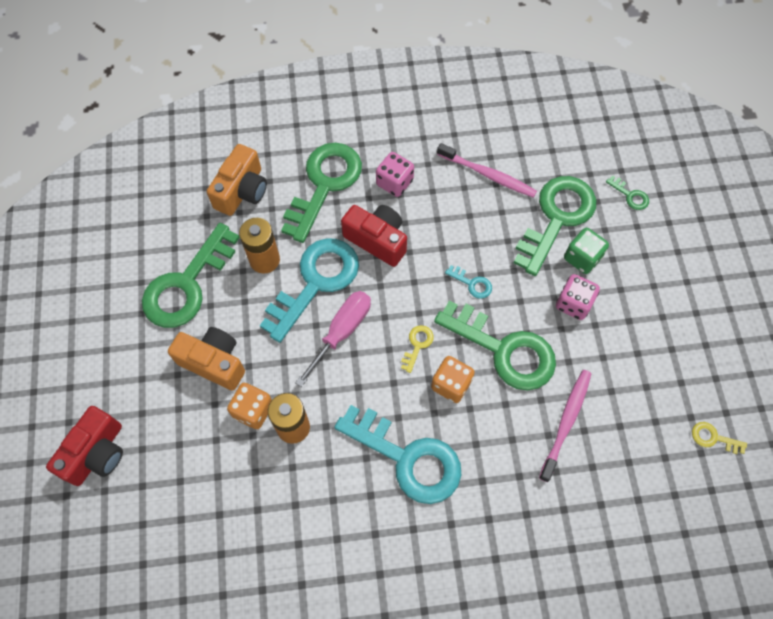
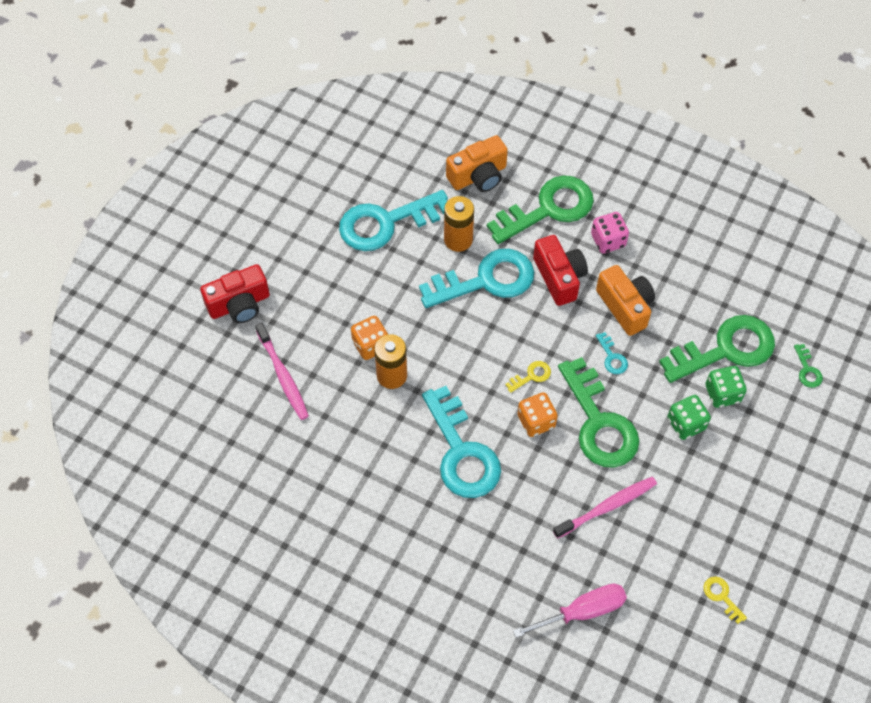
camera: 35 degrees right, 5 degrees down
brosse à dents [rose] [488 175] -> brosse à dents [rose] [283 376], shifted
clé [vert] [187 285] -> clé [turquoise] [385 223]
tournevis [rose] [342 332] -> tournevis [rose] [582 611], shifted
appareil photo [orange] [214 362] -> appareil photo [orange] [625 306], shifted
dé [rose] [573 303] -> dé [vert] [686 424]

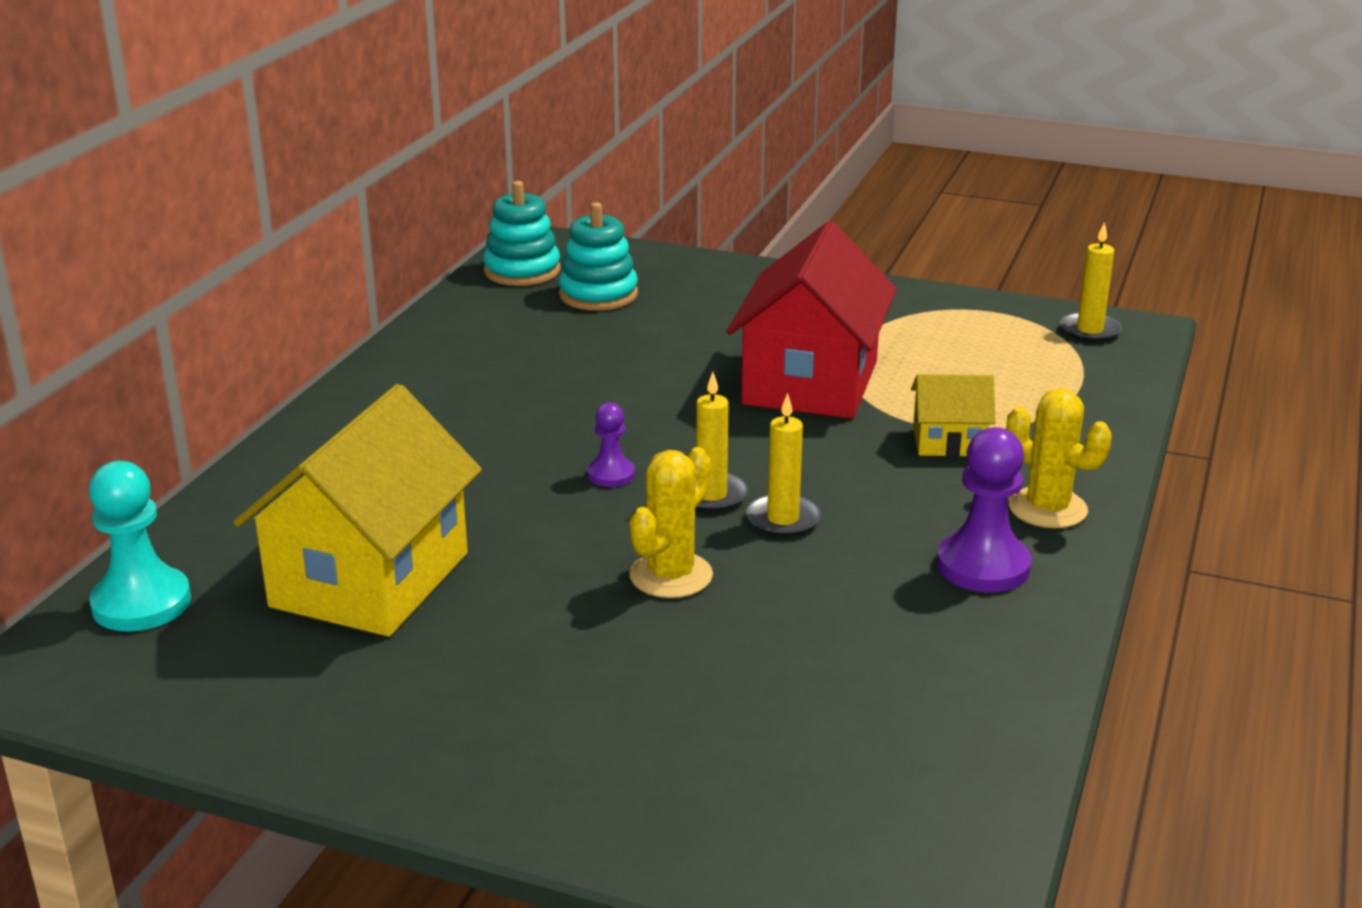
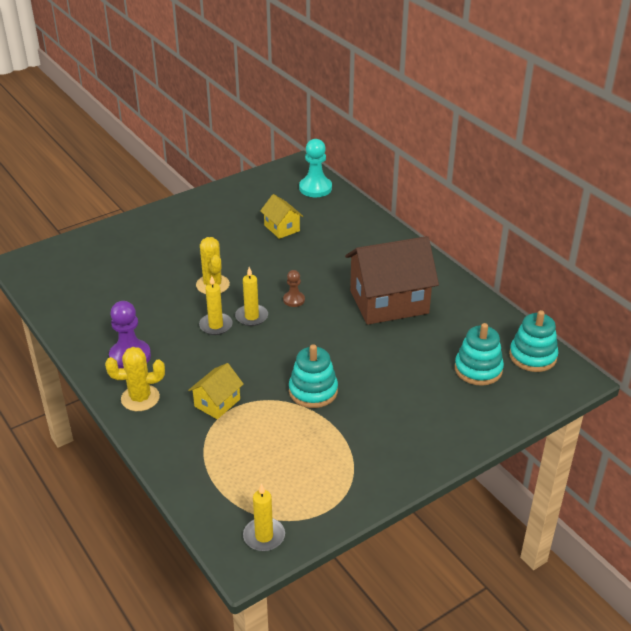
camera: 125 degrees right, 10 degrees up
maison [jaune] [370 580] -> maison [jaune] [282 228], x0.48
pion [violet] [611 474] -> pion [marron] [294 300]
maison [rouge] [810 383] -> jouet à empiler [turquoise] [313 391]
none -> maison [marron] [389 302]

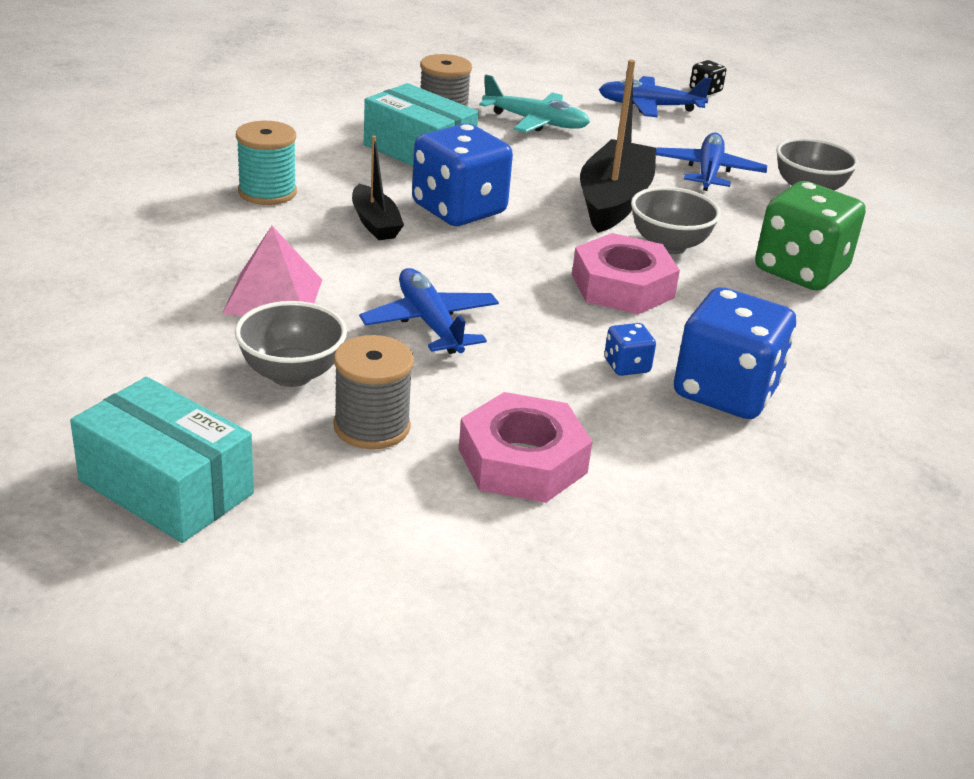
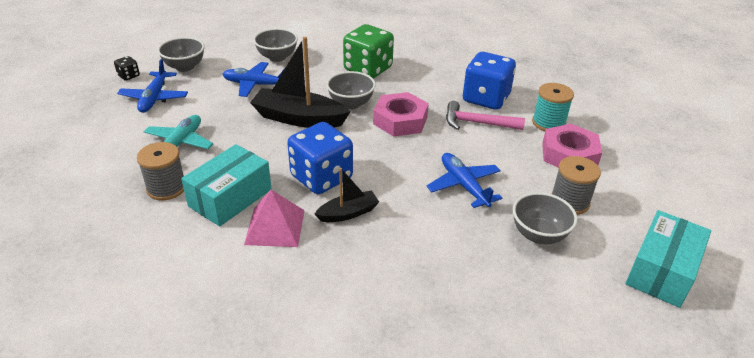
camera: 90 degrees left, 5 degrees up
none -> bol [gris] [185 67]
pyramide [rose] [273 296] -> pyramide [rose] [275 227], shifted
avion [bleu] [430 323] -> avion [bleu] [463 185], 90 degrees clockwise
dé [bleu] [626 366] -> marteau [rose] [477 123]
bobine [turquoise] [267 192] -> bobine [turquoise] [548 123], shifted

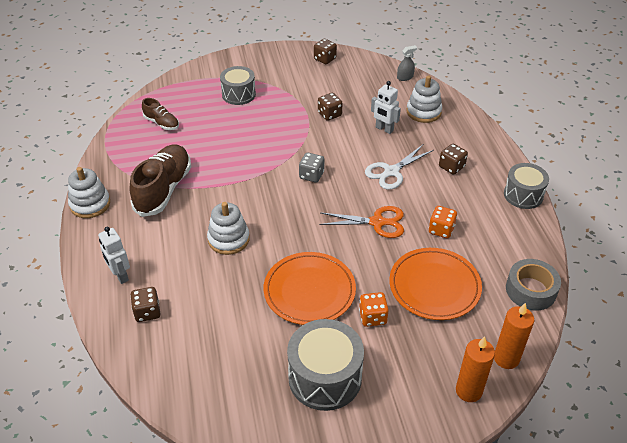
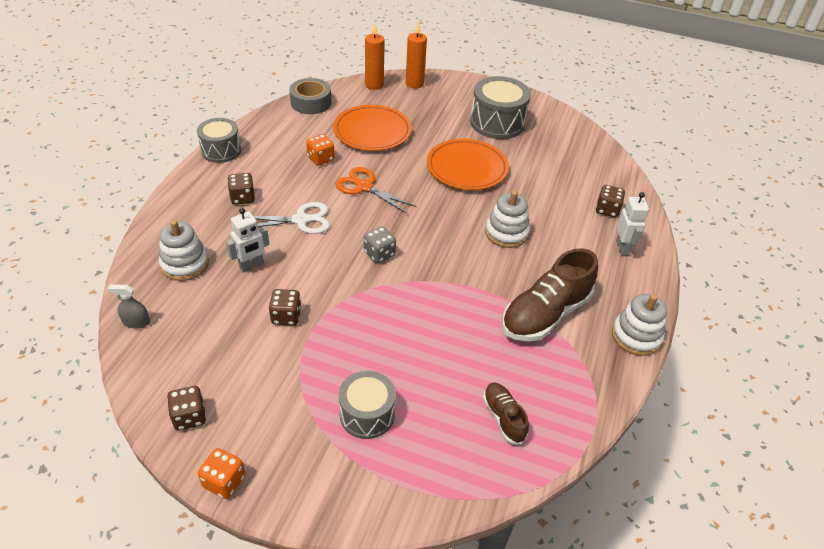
camera: 150 degrees left, 0 degrees up
dé [orange] [372 317] -> dé [orange] [224 481], shifted
robot [blanc] [384 129] -> robot [blanc] [251 266], 75 degrees clockwise

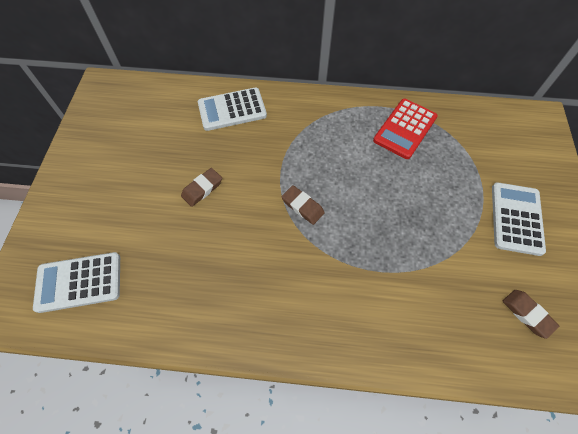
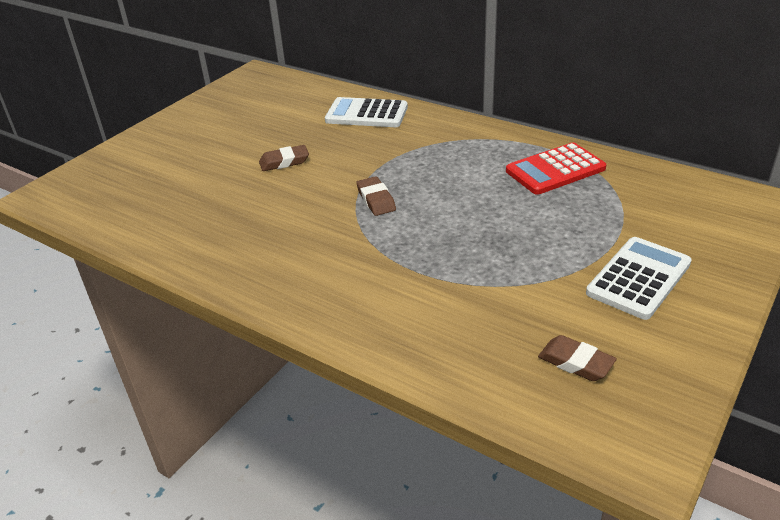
camera: 30 degrees right, 25 degrees down
gomme [marron] [527 314] -> gomme [marron] [575 362], 45 degrees counterclockwise
calculatrice [blanc] [79 282] -> none

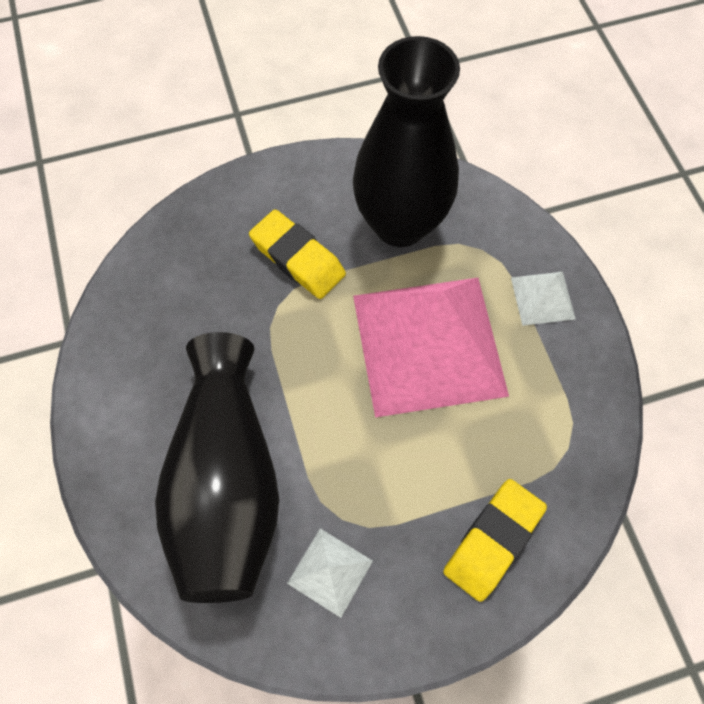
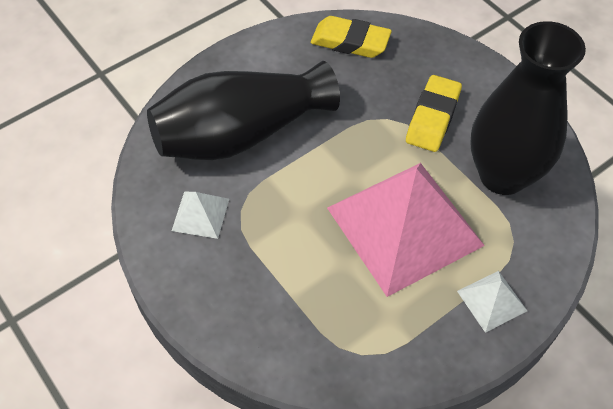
camera: 70 degrees right, 10 degrees down
gomme [jaune] [493 540] -> gomme [jaune] [350 42], shifted

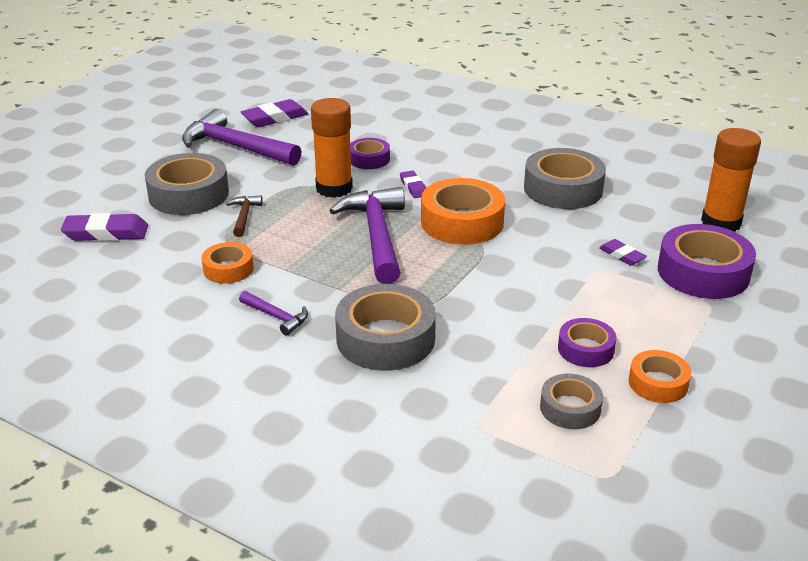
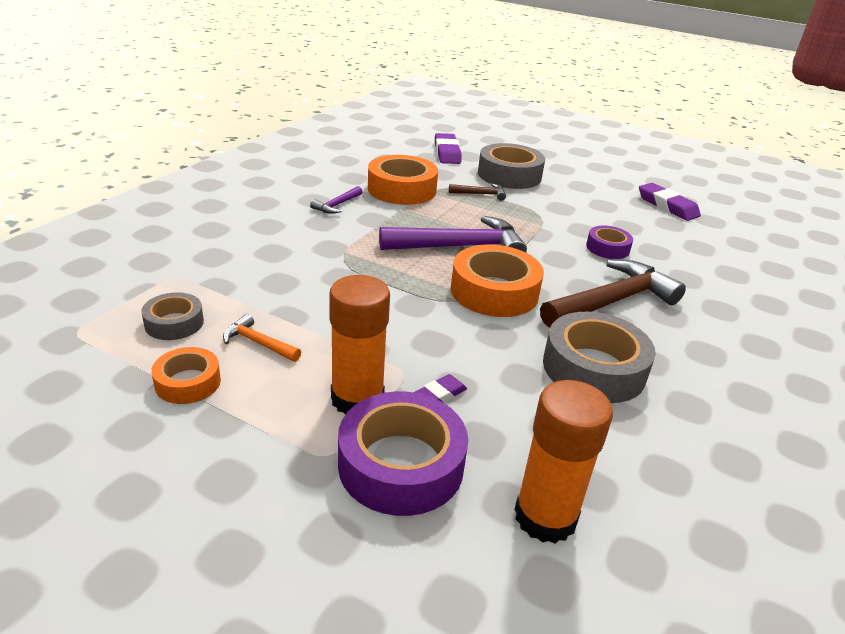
camera: 85 degrees right, 0 degrees up
ruban adhésif [violet] [585 349] -> marteau [orange] [258 343]
bâton de colle [orange] [334 188] -> bâton de colle [orange] [357 398], shifted
ruban adhésif [orange] [228 269] -> ruban adhésif [orange] [402 189], x1.79
none -> marteau [marron] [612 301]
marteau [violet] [236 147] -> none
ruban adhésif [gris] [385 339] -> none
gomme [violet] [413 187] -> none

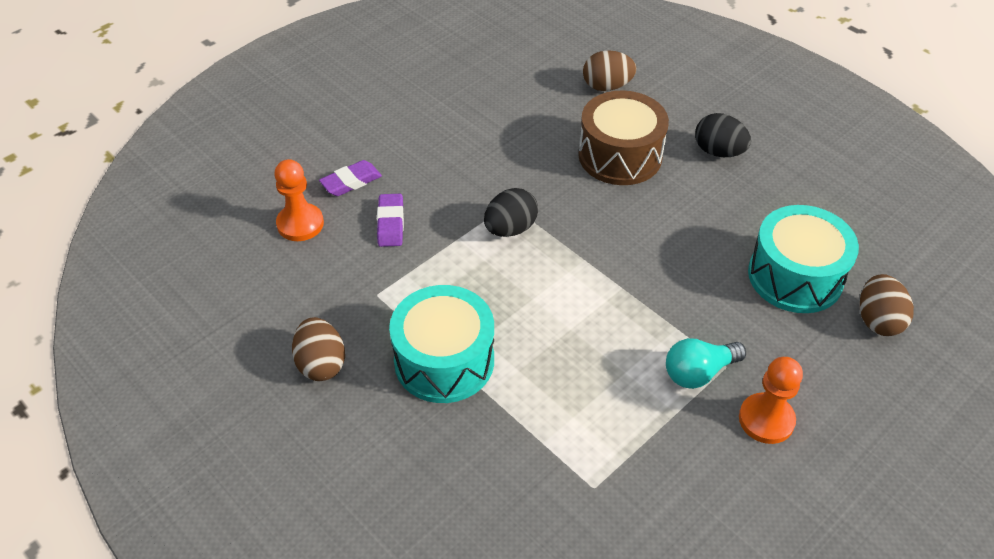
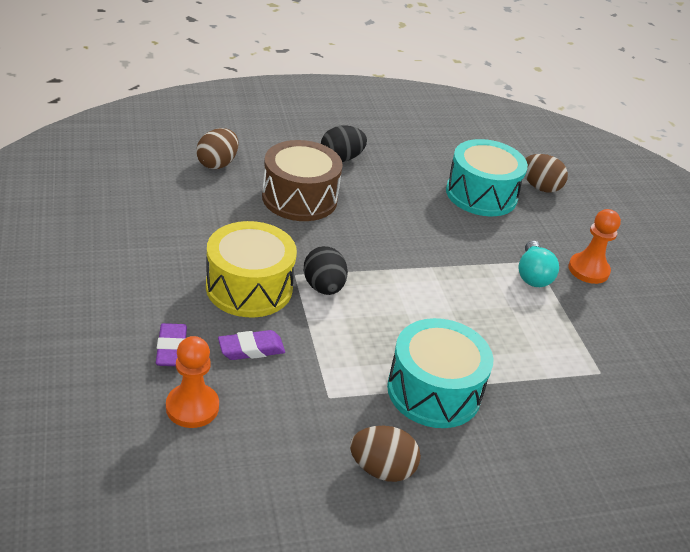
camera: 65 degrees left, 10 degrees down
none -> tambour [jaune] [249 287]
gomme [violet] [390 223] -> gomme [violet] [251 349], 45 degrees counterclockwise

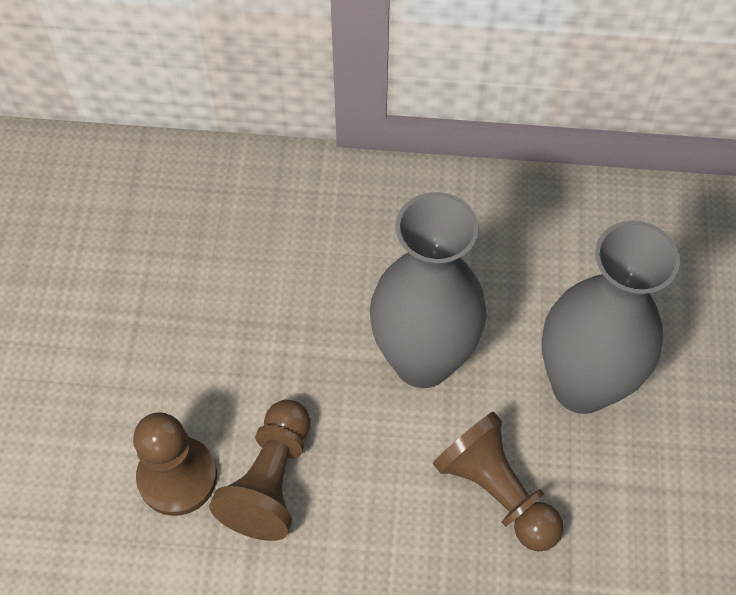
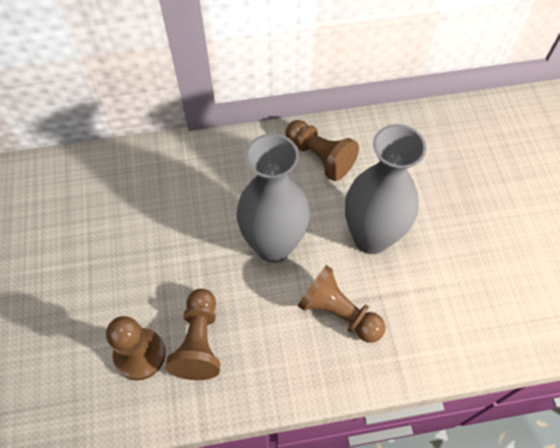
camera: 15 degrees left, 0 degrees up
none -> pion [marron] [320 157]

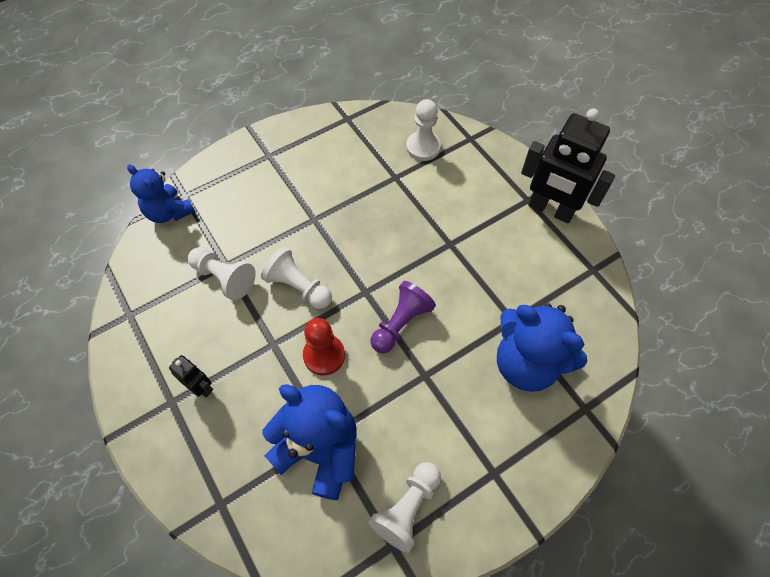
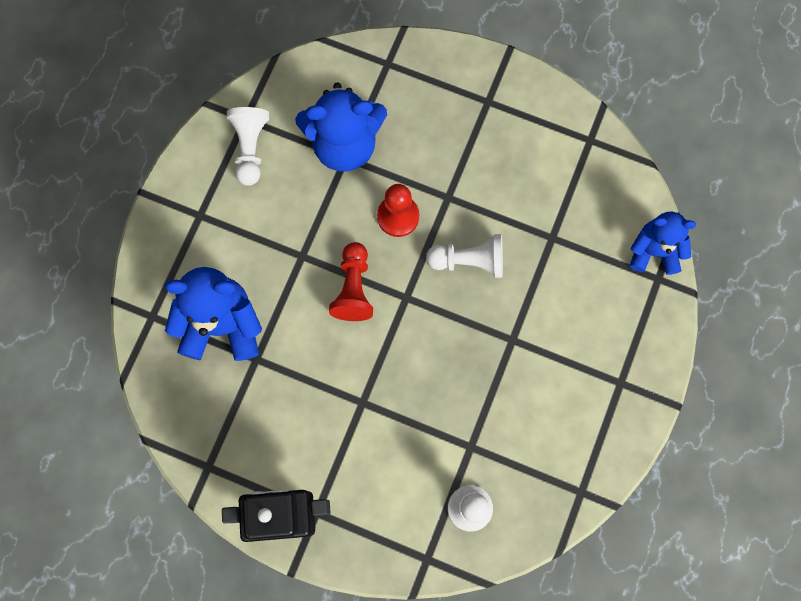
camera: 145 degrees right, 15 degrees up
pion [violet] [401 323] -> pion [rouge] [353 288]
robot [noir] [201 387] -> none
pion [blanc] [224 278] -> none

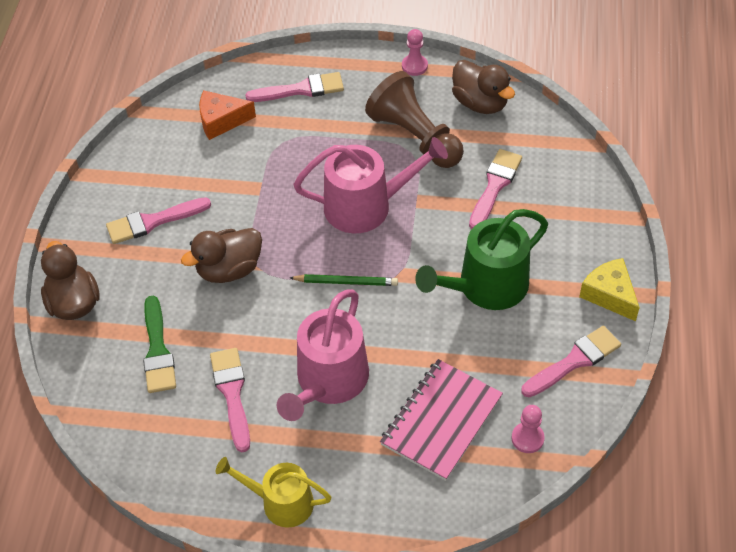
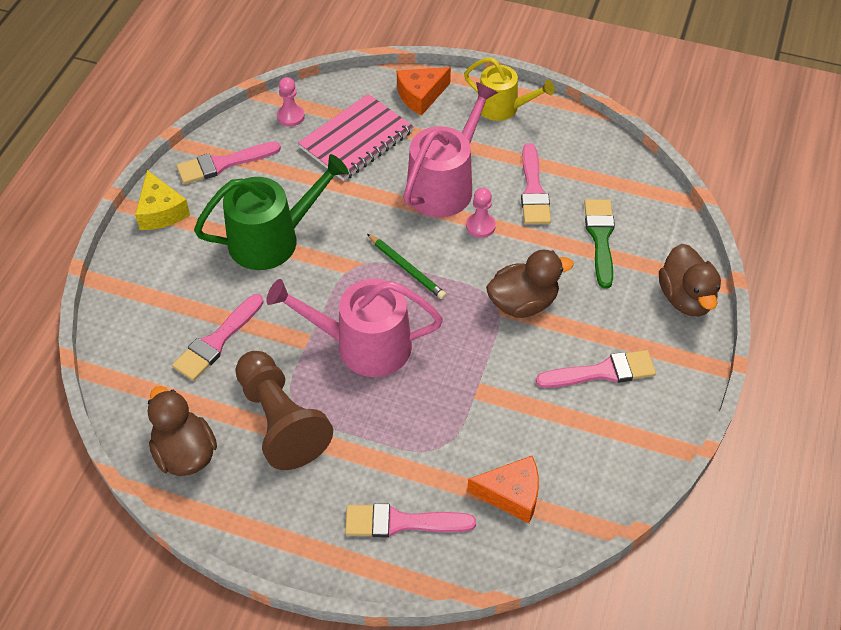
camera: 170 degrees left, 0 degrees up
crayon [vert] [346 282] -> crayon [vert] [406 268], 150 degrees counterclockwise
none -> fromage [orange] [421 96]
pion [rose] [414 66] -> pion [rose] [480 226], shifted

